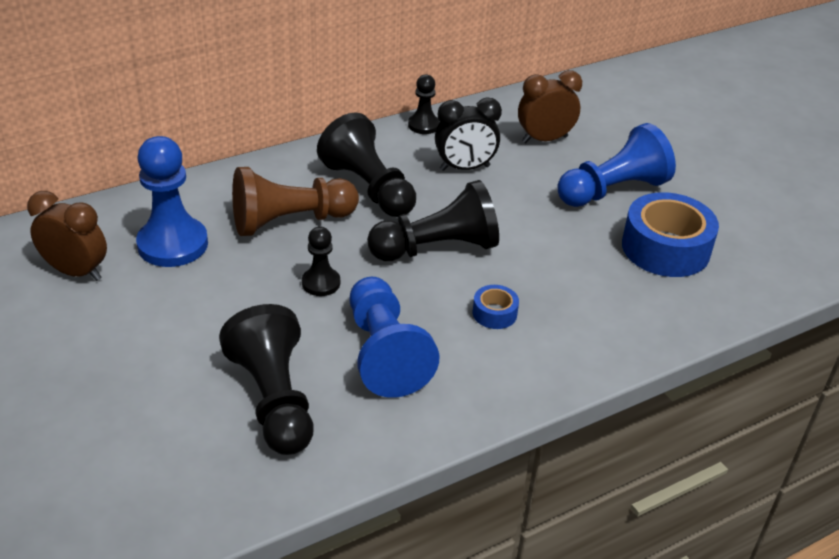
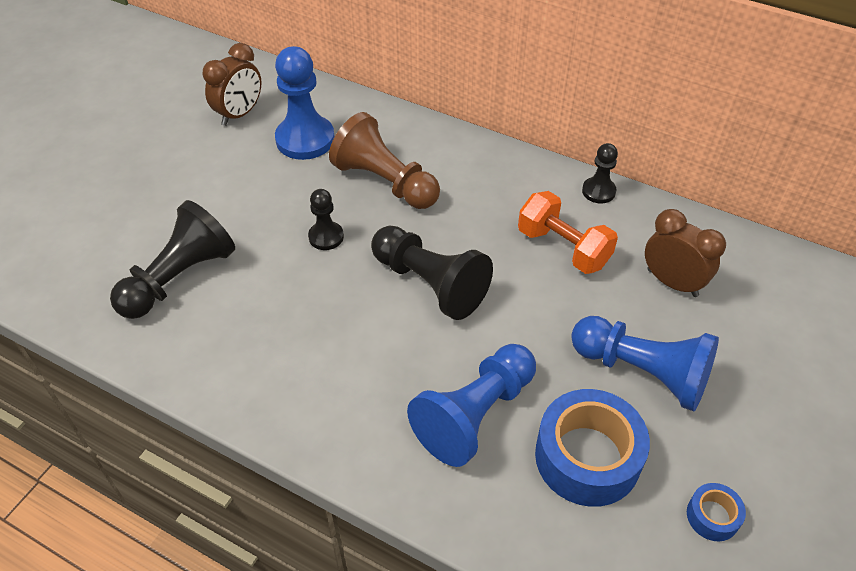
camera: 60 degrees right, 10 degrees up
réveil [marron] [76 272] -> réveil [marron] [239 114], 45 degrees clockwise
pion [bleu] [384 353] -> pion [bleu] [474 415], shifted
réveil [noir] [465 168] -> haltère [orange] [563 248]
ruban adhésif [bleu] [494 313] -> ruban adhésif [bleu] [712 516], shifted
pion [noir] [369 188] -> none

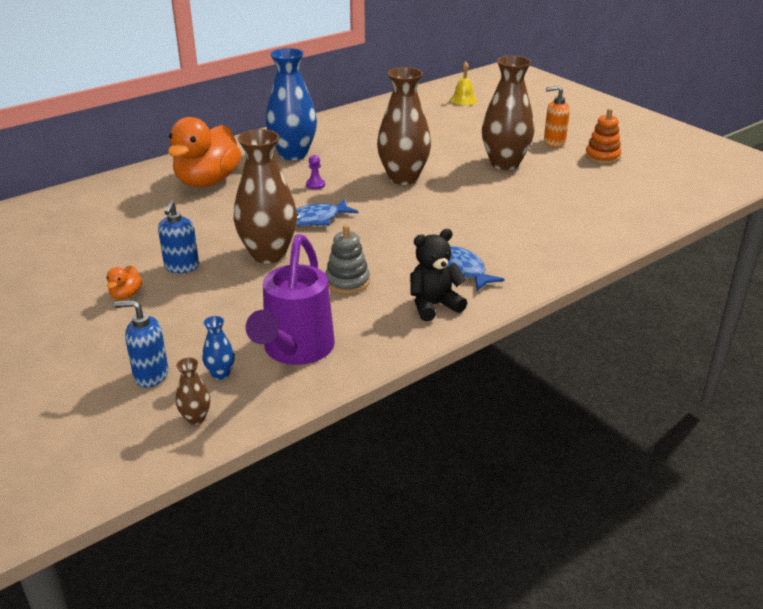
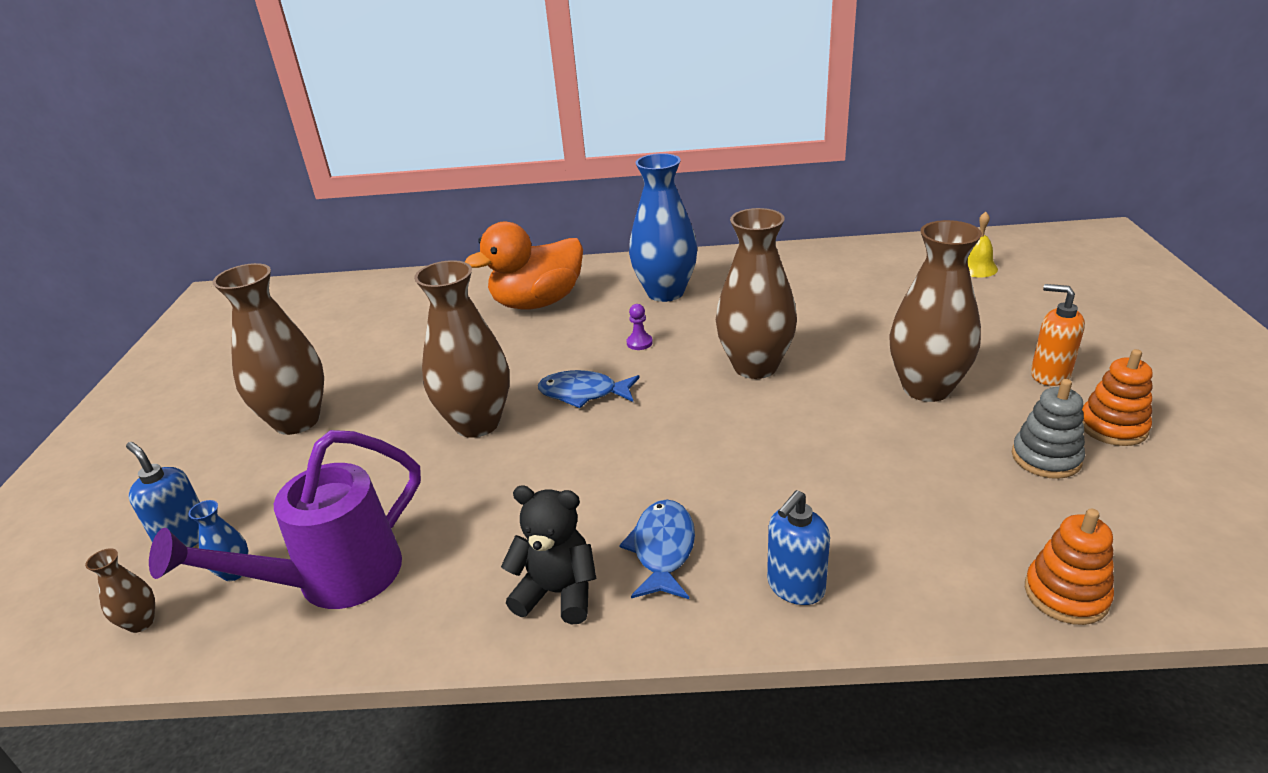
camera: 40 degrees right, 0 degrees up
canard [orange] [126 295] -> vase [marron] [297 421]
distributeur de savon [bleu] [181 267] -> distributeur de savon [bleu] [795 587], shifted
jouet à empiler [gris] [347 282] -> jouet à empiler [gris] [1046 458], shifted
none -> jouet à empiler [orange] [1066 594]

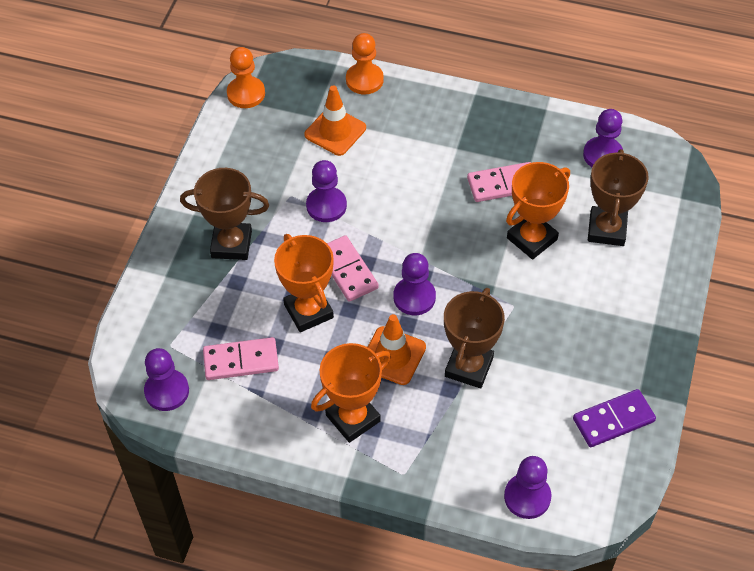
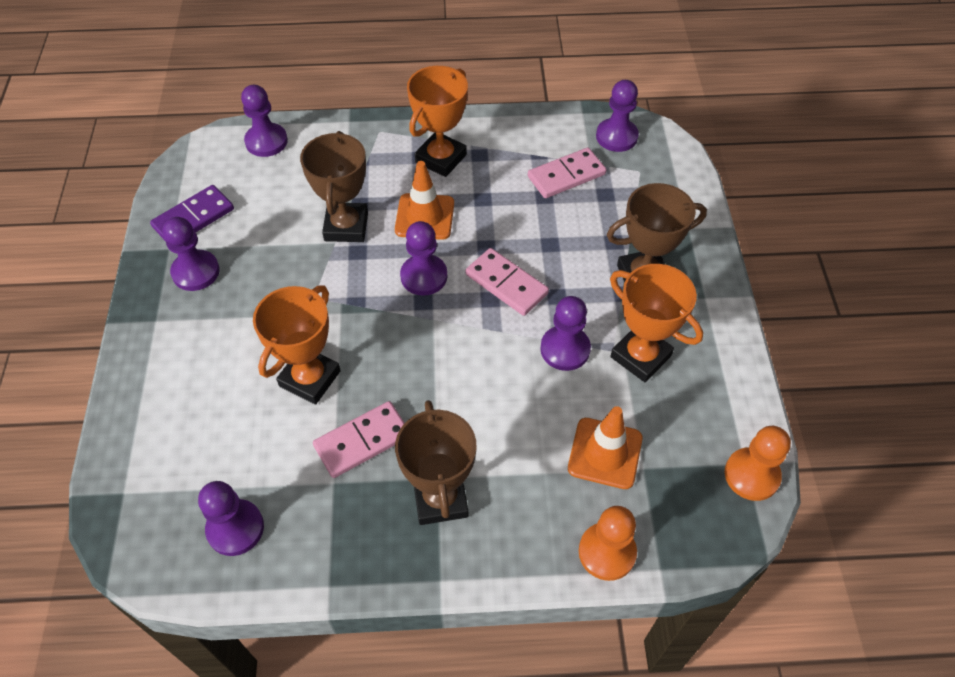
camera: 160 degrees right, 0 degrees up
none -> pion [violet] [196 272]
trophée [marron] [607 229] -> trophée [marron] [440 498], shifted
trophée [orange] [308 311] -> trophée [orange] [640 356], shifted

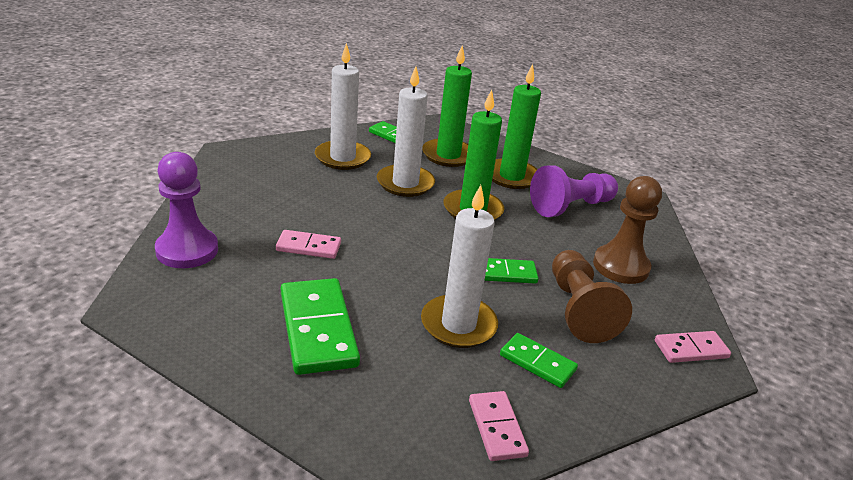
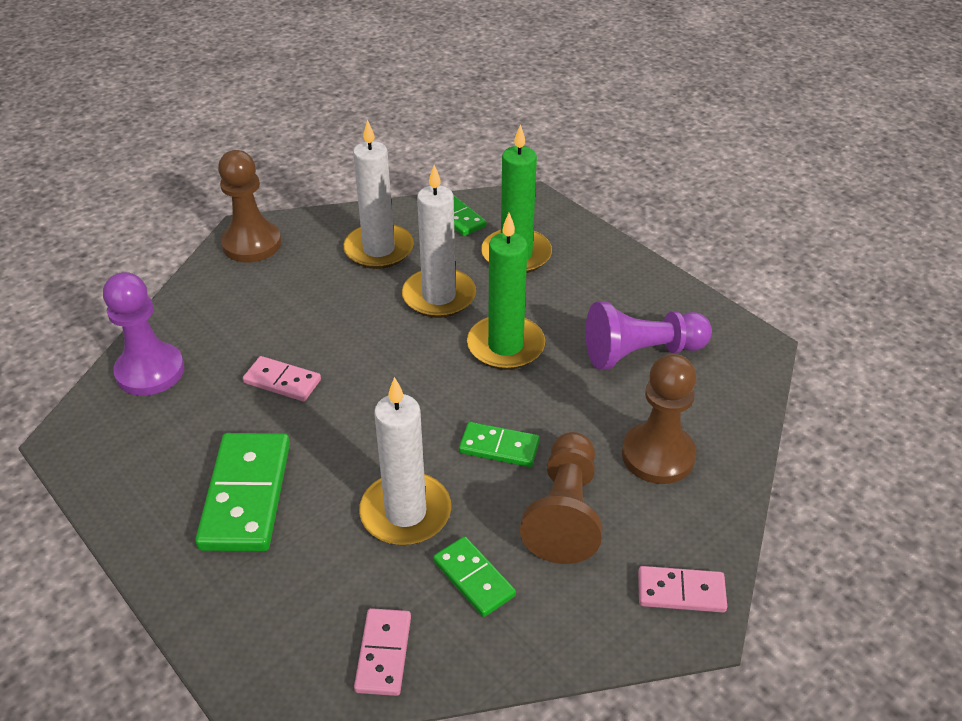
camera: 20 degrees right, 10 degrees up
none -> pion [marron] [252 244]
bougie [vert] [511 176] -> none

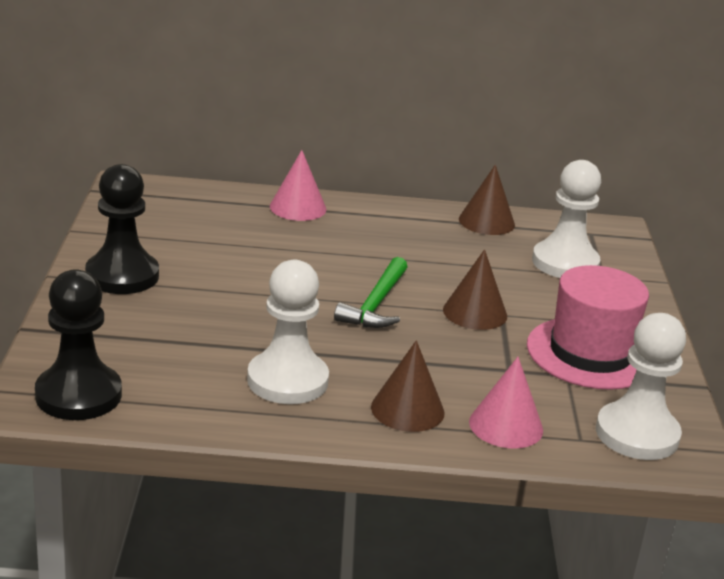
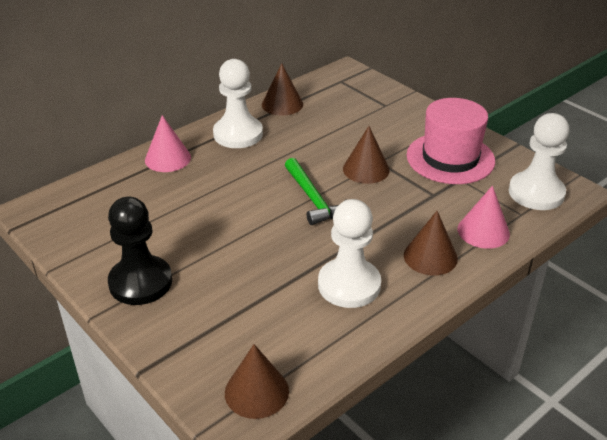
camera: 40 degrees left, 10 degrees up
pion [blanc] [565 263] -> pion [blanc] [238 134], shifted
pion [noir] [78 395] -> cône [marron] [256 392]

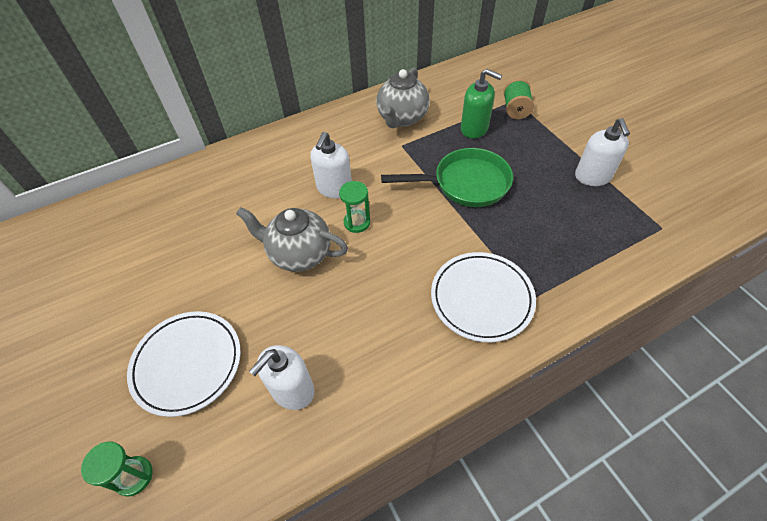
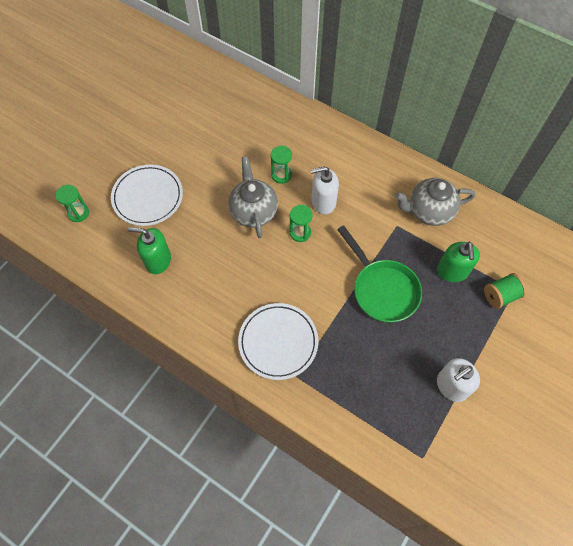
camera: 60 degrees right, 10 degrees up
distributeur de savon [blanc] [292 390] -> distributeur de savon [vert] [158 260]
none -> sablier [vert] [281 175]

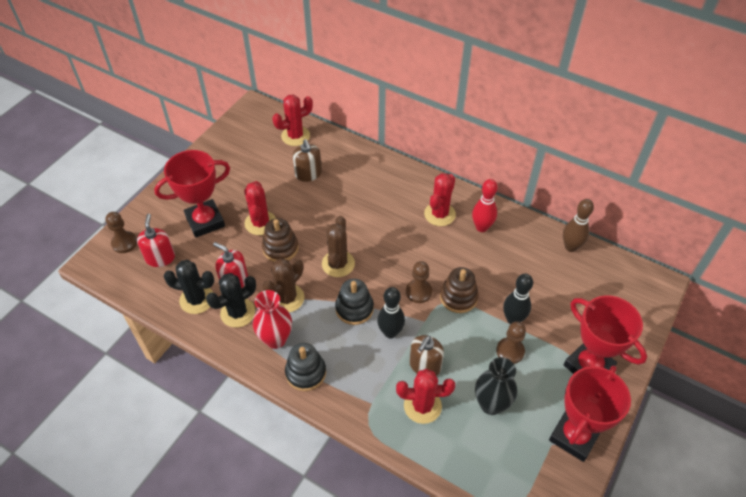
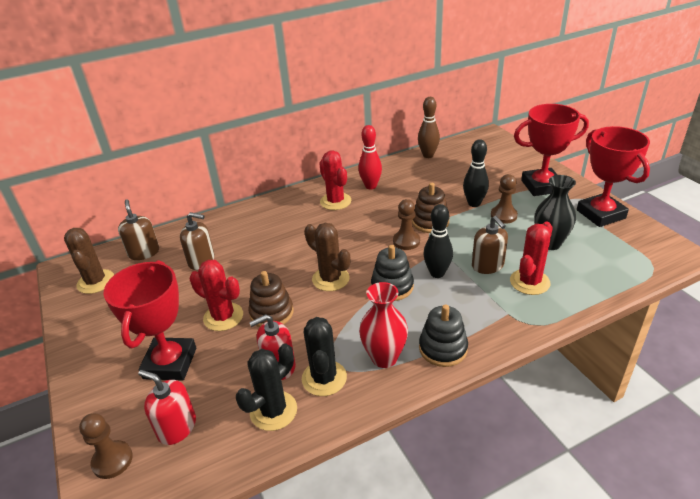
camera: 55 degrees left, 15 degrees down
cactus [marron] [287 298] -> cactus [marron] [96 282], shifted
cactus [rouge] [295 136] -> distributeur de savon [marron] [144 252]

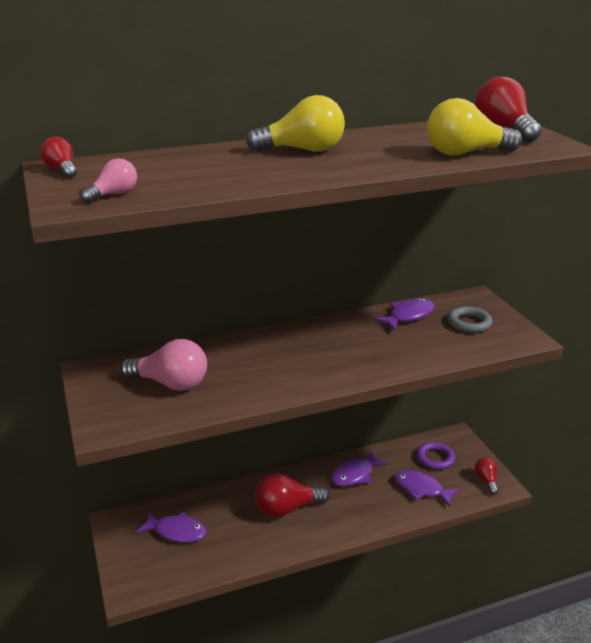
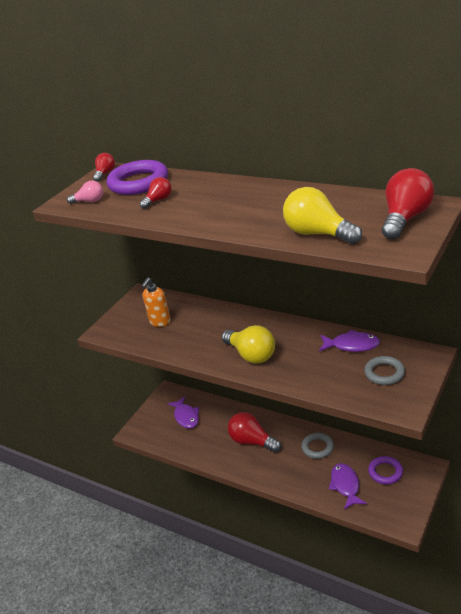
camera: 55 degrees right, 5 degrees up
none -> anneau [violet] [138 182]
ampoule [rouge] [486 480] -> ampoule [rouge] [158 200], shifted
ampoule [rose] [170 383] -> distributeur de savon [orange] [160 322]
ampoule [jaune] [303 150] -> ampoule [jaune] [251 355], shifted
poisson [violet] [355 475] -> anneau [gris] [317 447]

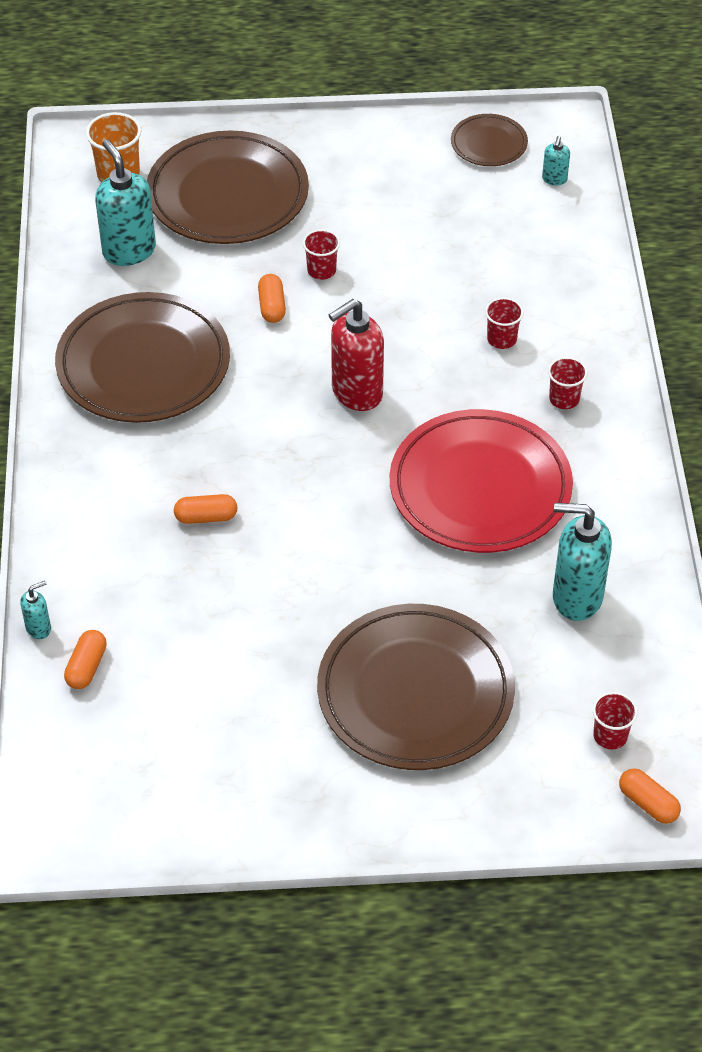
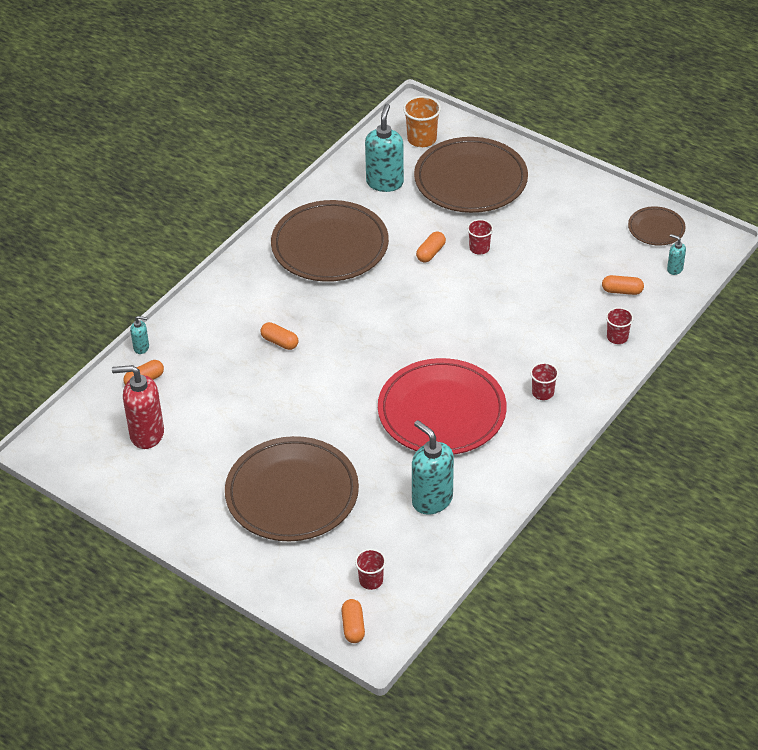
camera: 40 degrees right, 5 degrees down
distributeur de savon [rouge] [356 393] -> distributeur de savon [rouge] [146 434], shifted
none -> gélule [orange] [622 291]
gobelet [rouge] [501 339] -> gobelet [rouge] [617 337], shifted
distributeur de savon [turquoise] [554 179] -> distributeur de savon [turquoise] [674 269], 75 degrees clockwise

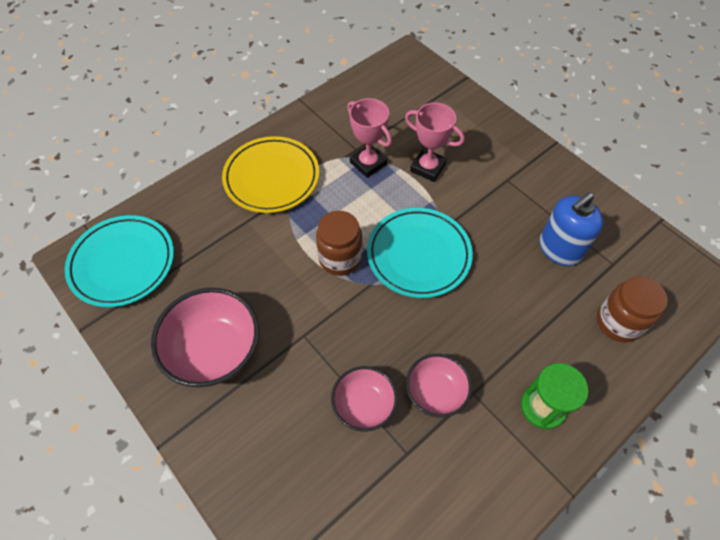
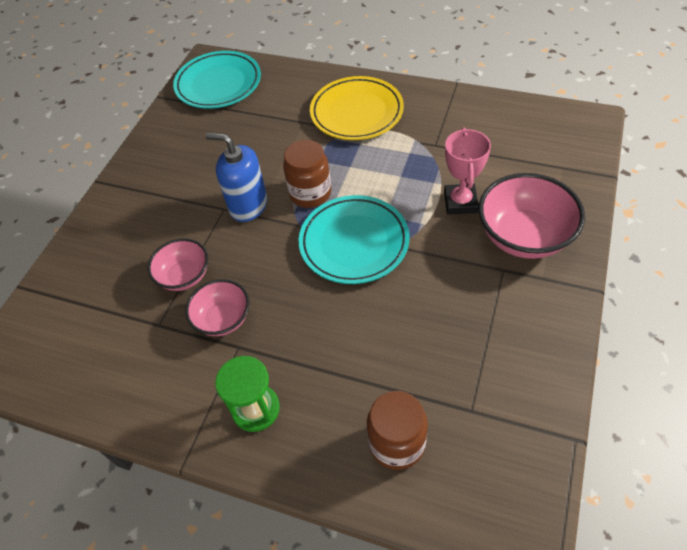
camera: 65 degrees right, 5 degrees down
distributeur de savon [bleu] [559 249] -> distributeur de savon [bleu] [248 205], shifted
bol [rose] [214 350] -> bol [rose] [524 236], shifted
trophée [rose] [368 163] -> none

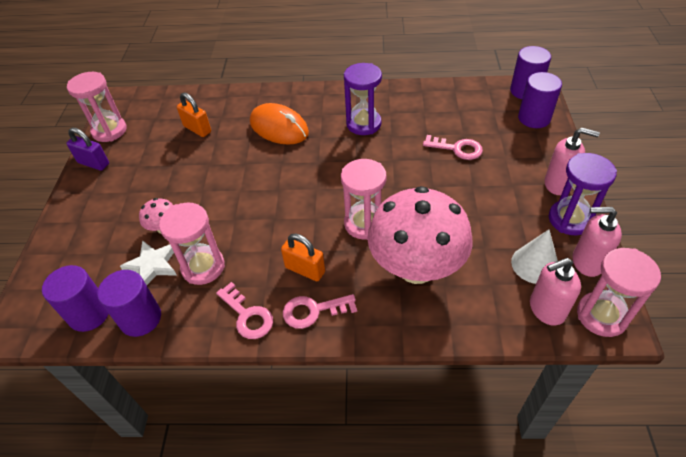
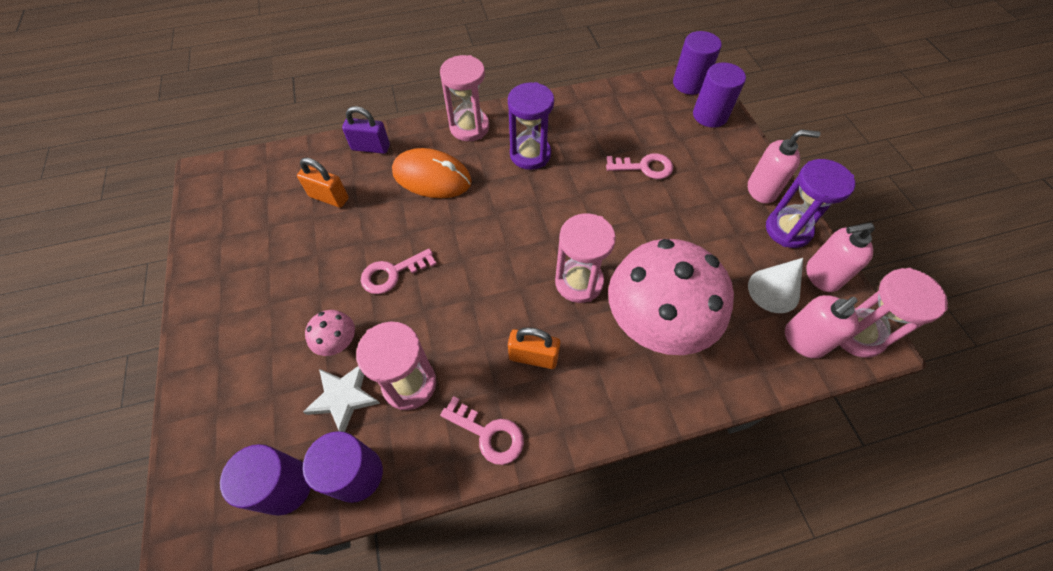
camera: 20 degrees left, 10 degrees up
cadenas [violet] [94 163] -> cadenas [violet] [371 147], shifted
clé [rose] [313 311] -> clé [rose] [392 273], shifted
sablier [rose] [109 131] -> sablier [rose] [469 127], shifted

